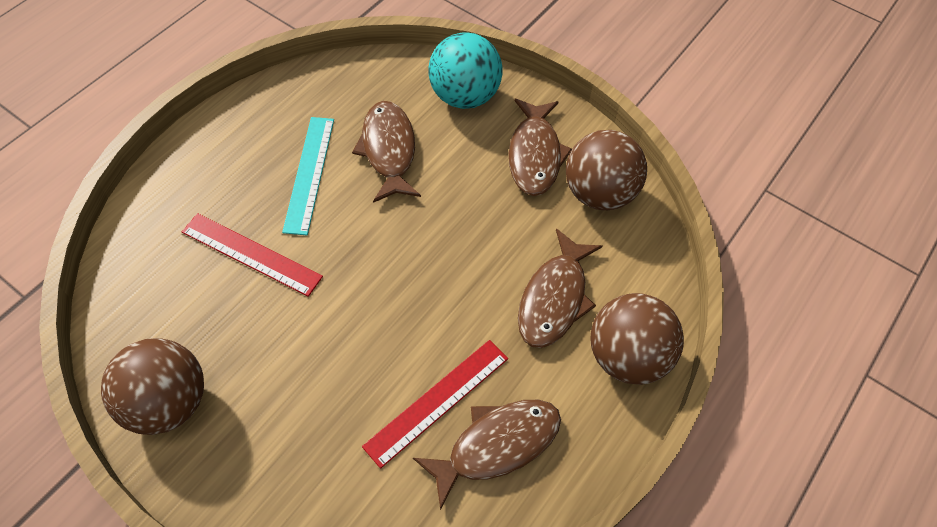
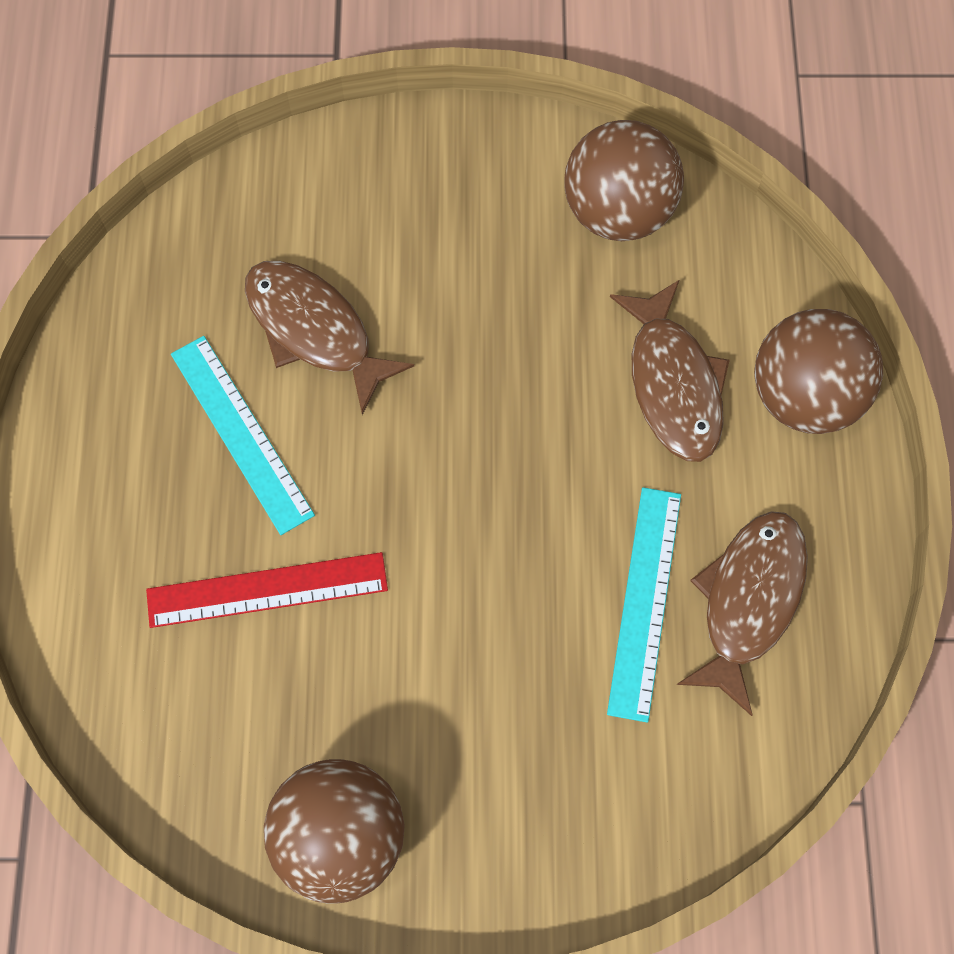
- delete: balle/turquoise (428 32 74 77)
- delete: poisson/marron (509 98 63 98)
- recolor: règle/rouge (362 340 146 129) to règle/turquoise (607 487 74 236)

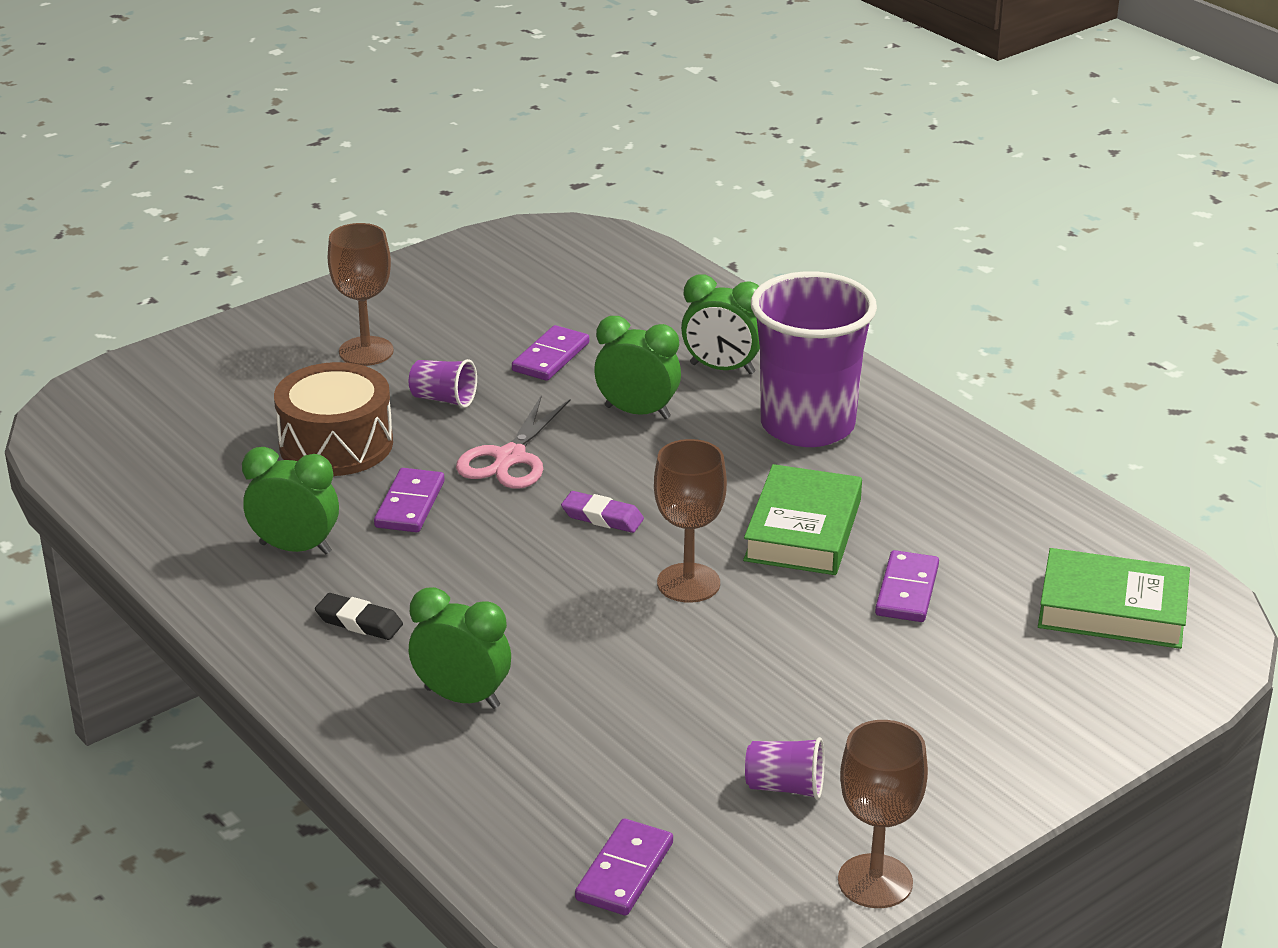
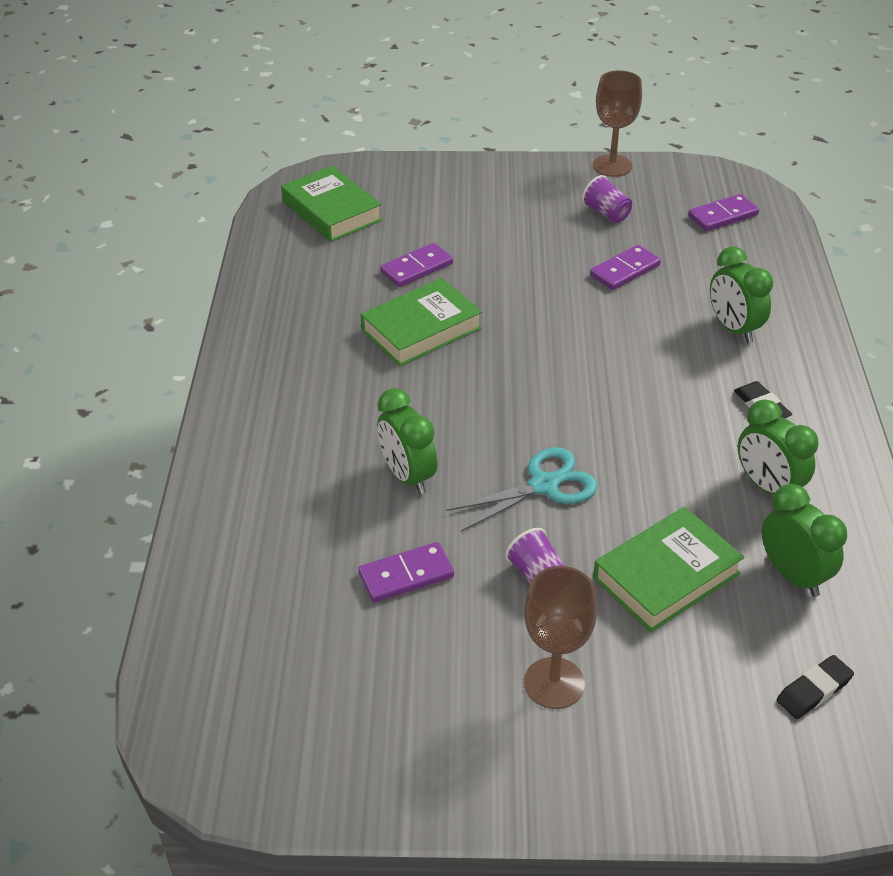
- delete: gomme/violet (561 491 83 42)
- delete: verre à pied/marron (654 439 73 164)
- delete: gobelet/violet (751 271 126 176)
- insert: gomme/noir (777 655 77 64)
- move: domino/violet (374 468 71 64) to (590 245 71 45)
- move: réveil/vert (681 274 79 100) to (762 484 85 113)
- replace: tambour/marron (274 362 119 114) to livre/vert (593 507 152 125)
- recolor: ciseaux/rose (456 395 114 94) to ciseaux/turquoise (446 447 152 85)

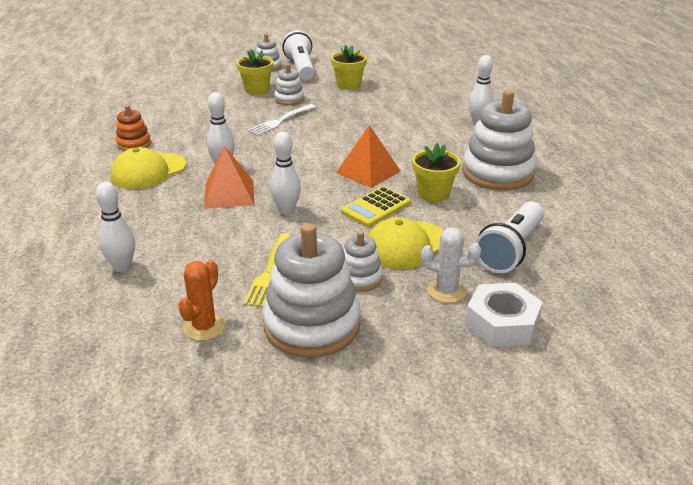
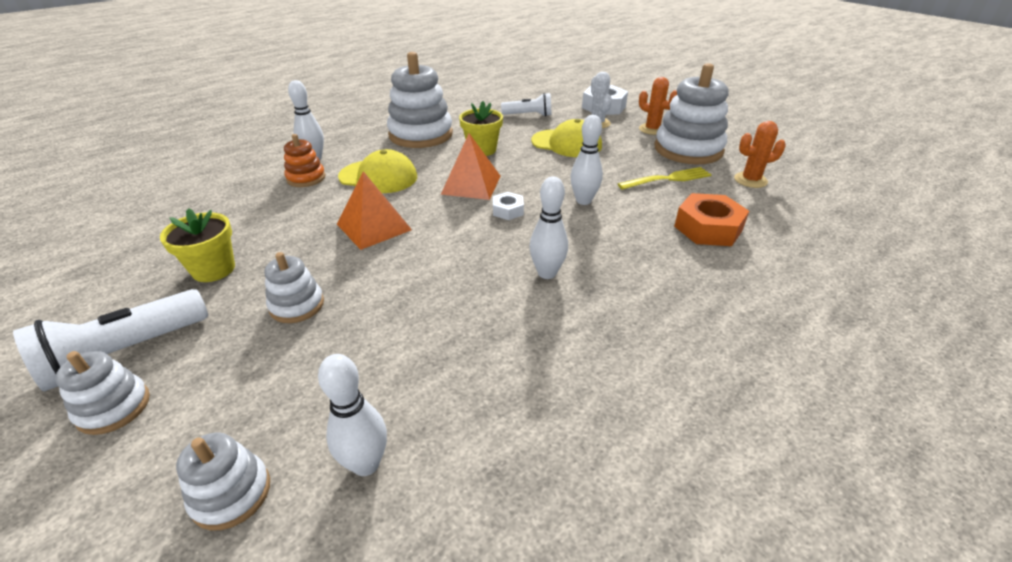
- delete: pot de fleurs/jaune (237 49 36 46)
- delete: fourchette/blanc (247 104 69 32)
- delete: calculatrice/jaune (341 186 70 41)
- insert: écrou/blanc (493 192 31 28)
- insert: cactus/orange (639 77 38 58)
- insert: écrou/orange (674 193 75 53)
- move: quille/blanc (95 182 40 90) to (318 354 69 122)
- move: casquette/jaune (111 147 75 42) to (338 149 79 44)
- move: jouet à empiler/orange (116 105 35 46) to (284 134 42 53)
- move: pyramide/orange (204 146 50 63) to (337 171 75 79)
- move: jouet à empiler/blanc (344 231 39 61) to (176 433 94 98)
- resize: lampe de poche/blanc (475 201 69 72) = (501 93 51 23) x0.66

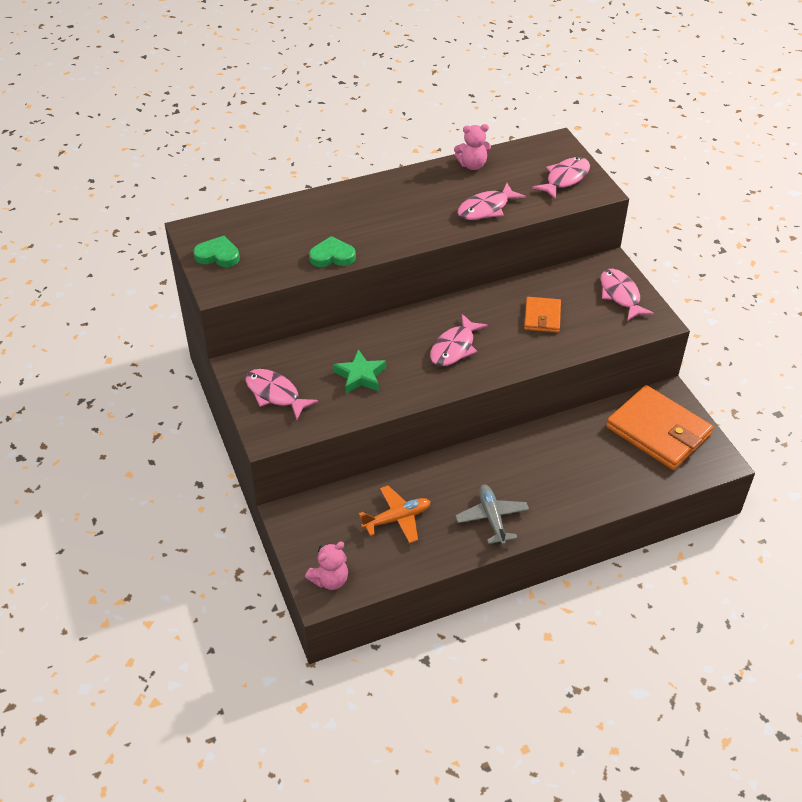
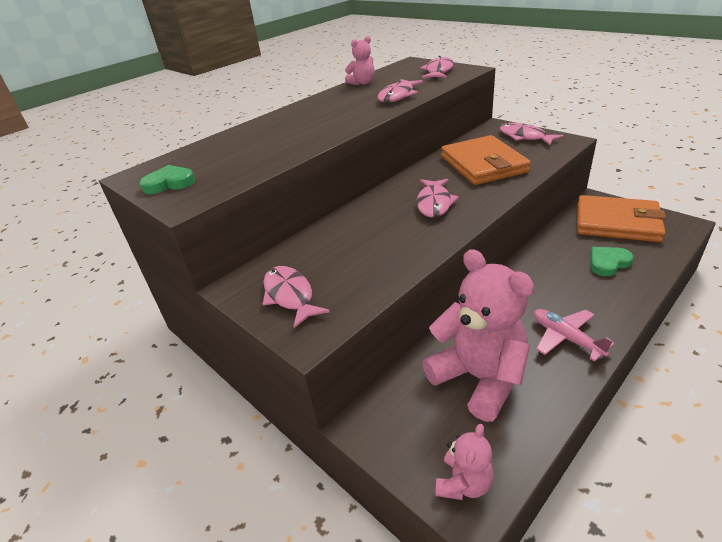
- delete: étoile/vert (333 349 53 44)
- move: cœur/vert (309 236 47 31) to (590 247 43 29)
- replace: avion/orange (359 486 72 57) to ours en peluche/rose (422 249 112 173)
- recolor: avion/gris (455 484 74 61) to avion/rose (534 309 81 53)
- rotate: poisson/rose (246 369 72 51) = (263 266 67 62) 45 degrees clockwise
- resize: portefeuille/orange (524 297 37 36) = (441 135 90 50) x1.89

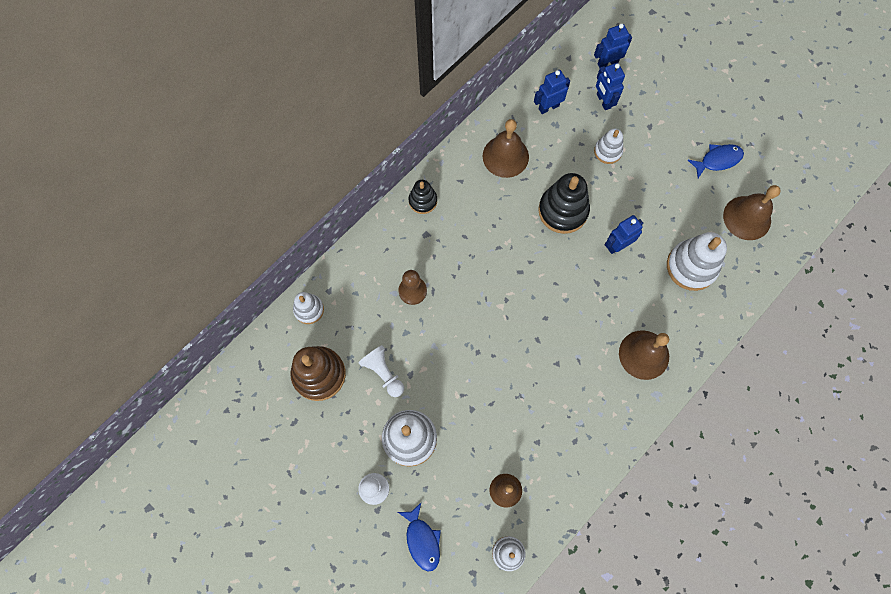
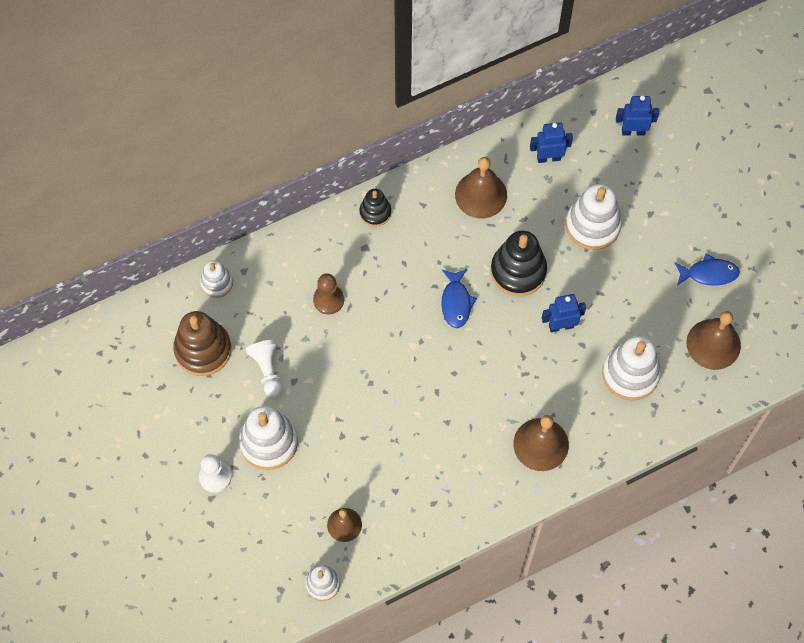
- delete: robot/bleu (596 63 29 47)
- move: poisson/bleu (398 503 43 68) to (441 269 36 59)
- resize: jouet à empiler/blanc (594 129 29 35) = (566 184 56 66) x1.73

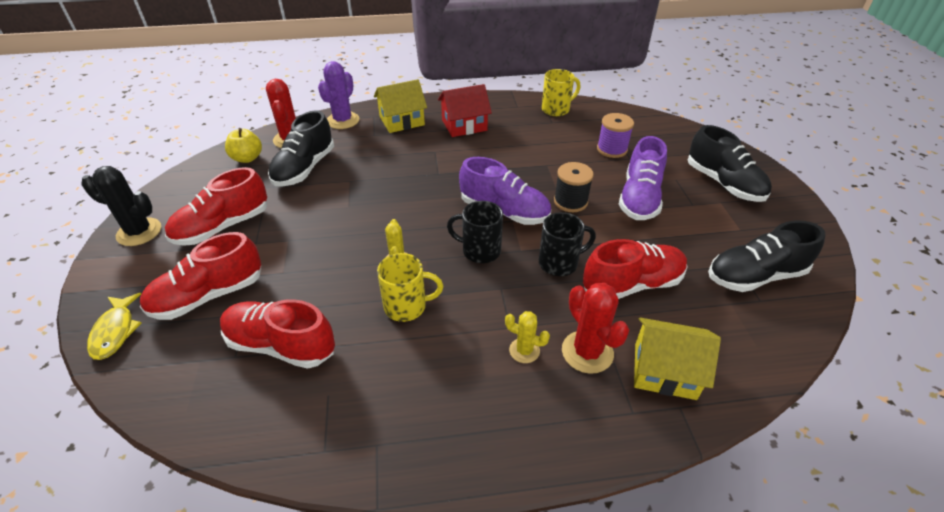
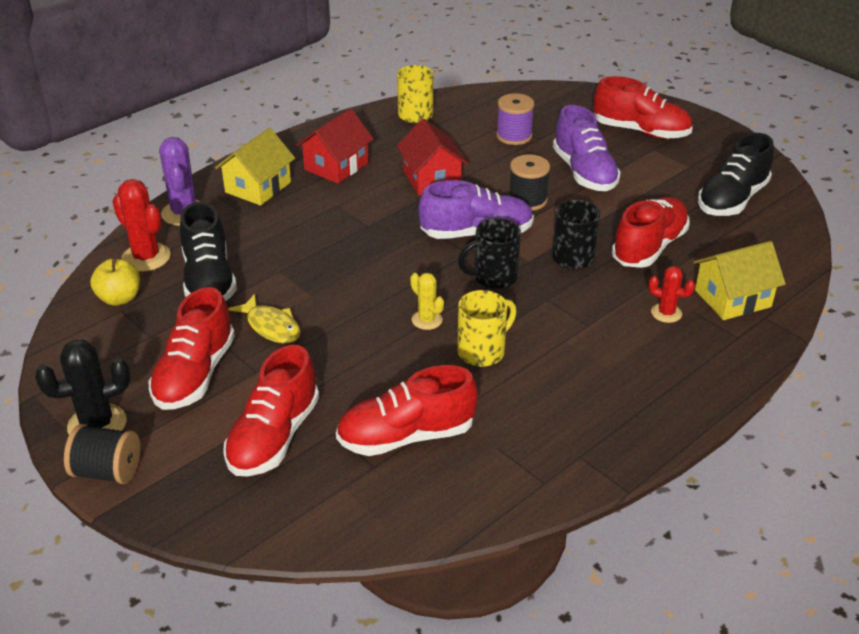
- delete: cactus/jaune (505 311 45 52)
- insert: bobine/noir (64 424 76 60)
- insert: maison/rouge (397 119 71 76)
- move: poisson/jaune (87 293 54 67) to (228 294 73 49)
- recolor: chaussure/noir (688 125 84 77) to chaussure/rouge (594 76 98 63)
- resize: cactus/rouge (562 283 67 91) = (648 266 47 57) x0.60

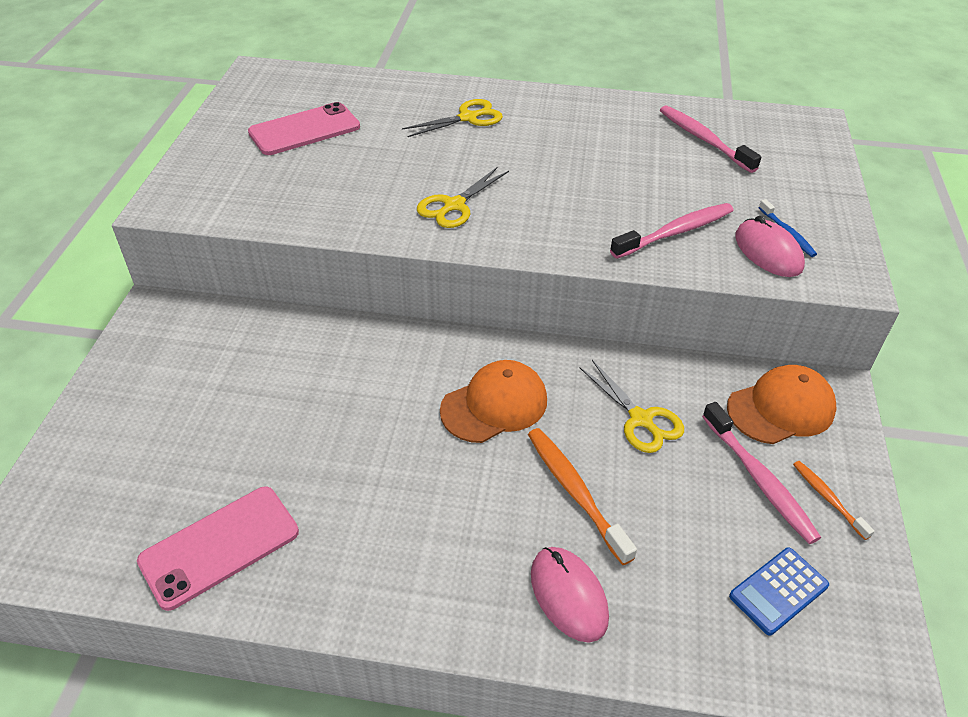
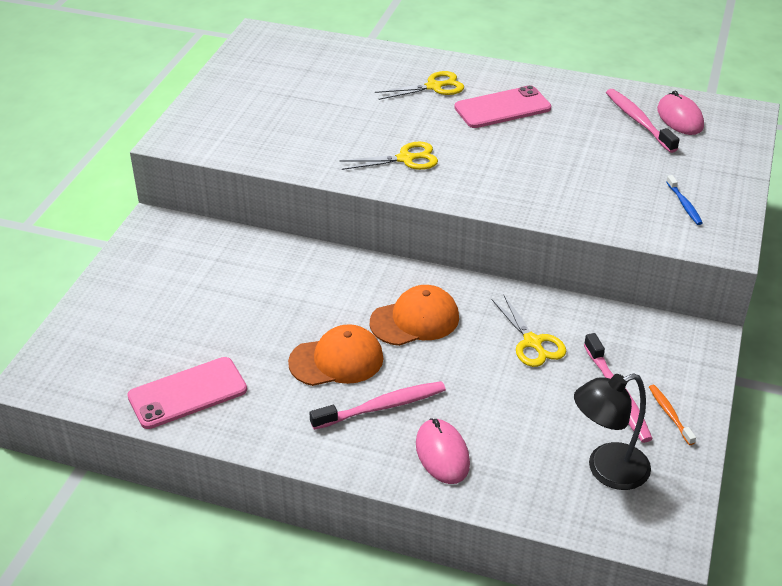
- delete: brosse à dents/orange (528 428 109 137)
- move: téléphone/rose (248 102 112 53) to (454 85 98 43)
- move: brosse à dents/rose (610 203 124 56) to (309 381 137 49)
- move: casquette/orange (727 365 109 79) to (288 324 96 62)
- move: souris/rose (735 216 70 61) to (657 90 47 45)
- replace: calculatrice/bleu (729 547 100 89) to lampe/noir (574 373 77 117)
- rotate: ciseaux/jaune (417 167 92 61) = (340 142 98 28) 150 degrees counterclockwise

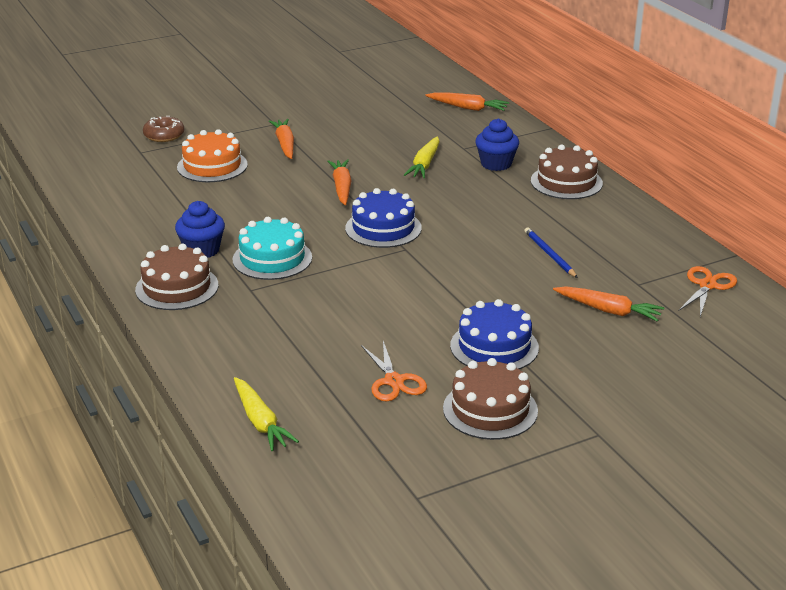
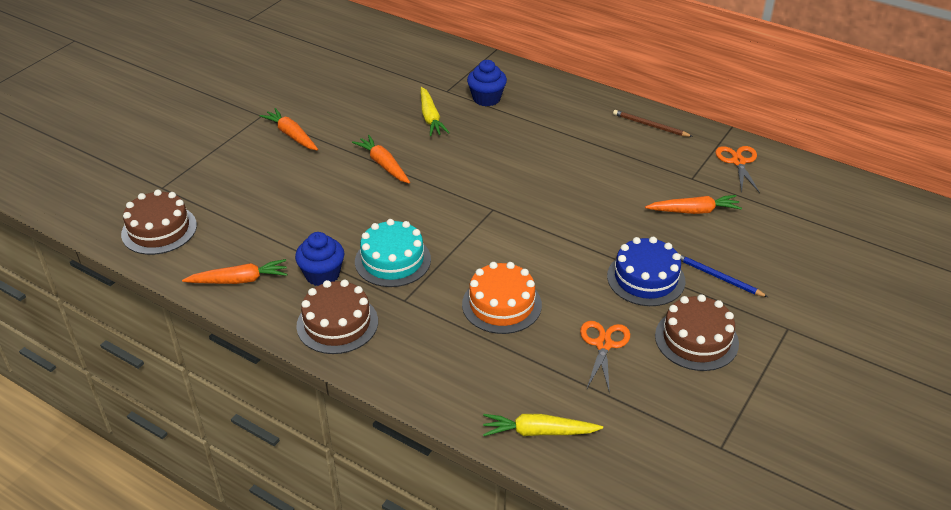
- delete: beignet/marron (143 116 41 26)
- delete: gâteau/bleu (345 188 77 60)
- insert: crayon/marron (613 110 80 27)
- move: gâteau/orange (177 129 71 53) to (462 262 80 72)
- move: carotte/orange (425 92 84 19) to (182 259 105 25)
- move: crayon/bleu (524 227 54 51) to (678 253 90 44)
- move: gâteau/marron (531 144 72 55) to (121 189 76 66)
- rotate: carotte/jaune (234 377 65 74) = (483 414 120 22) 150 degrees clockwise
- rotate: ciseaux/orange (361 341 66 60) = (580 321 50 72) 120 degrees counterclockwise

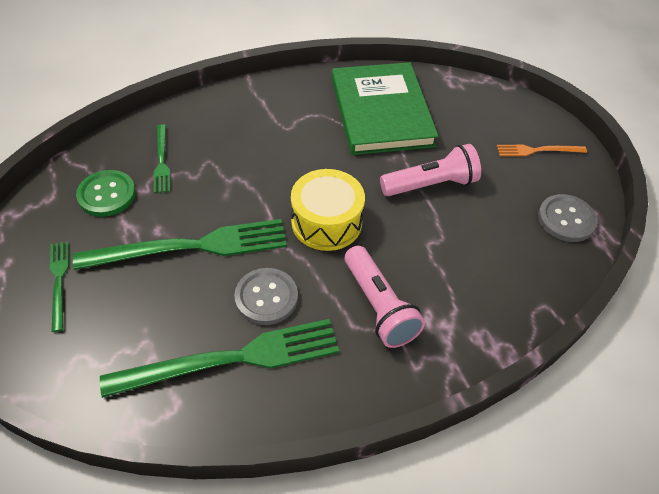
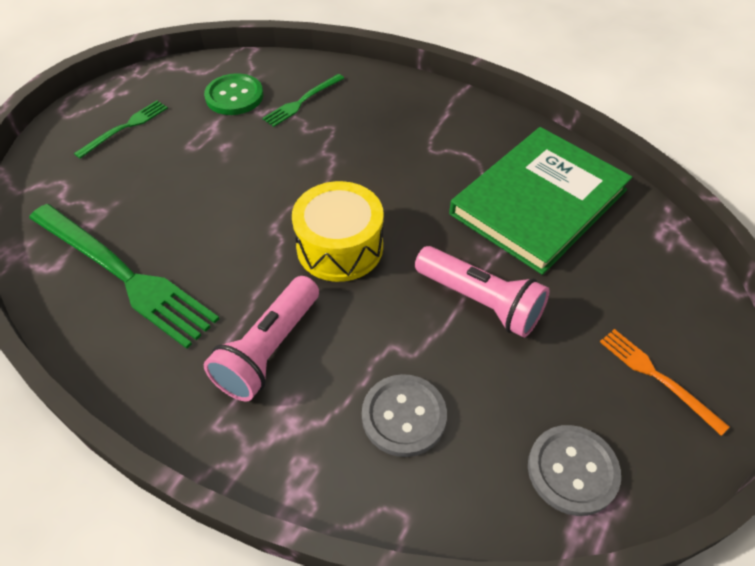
- delete: fourchette/vert (73 219 214 51)
- move: bouton/gris (234 268 64 57) to (362 374 85 83)

